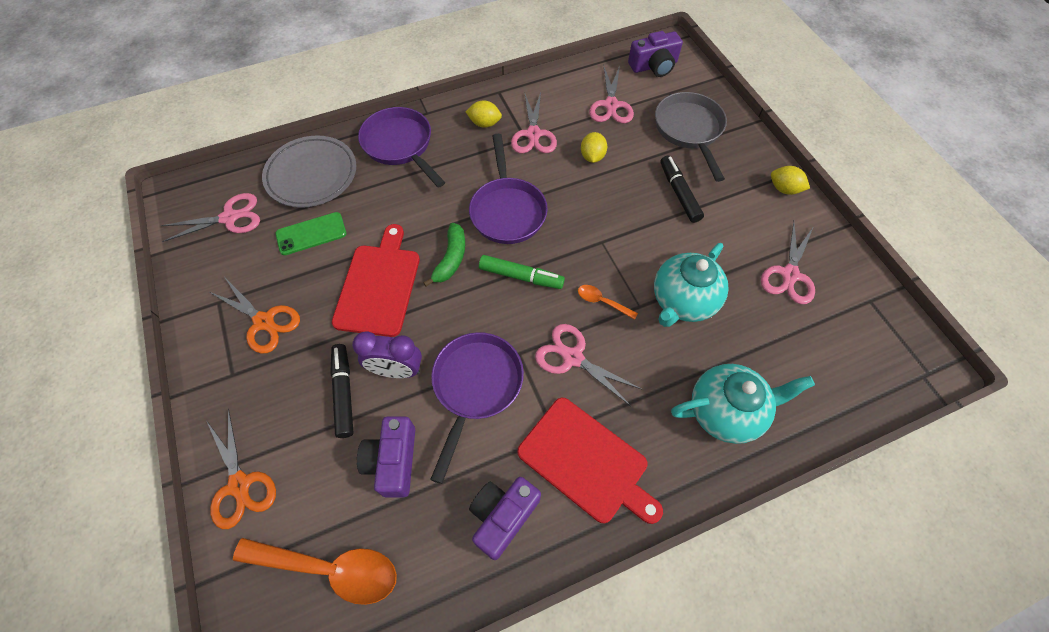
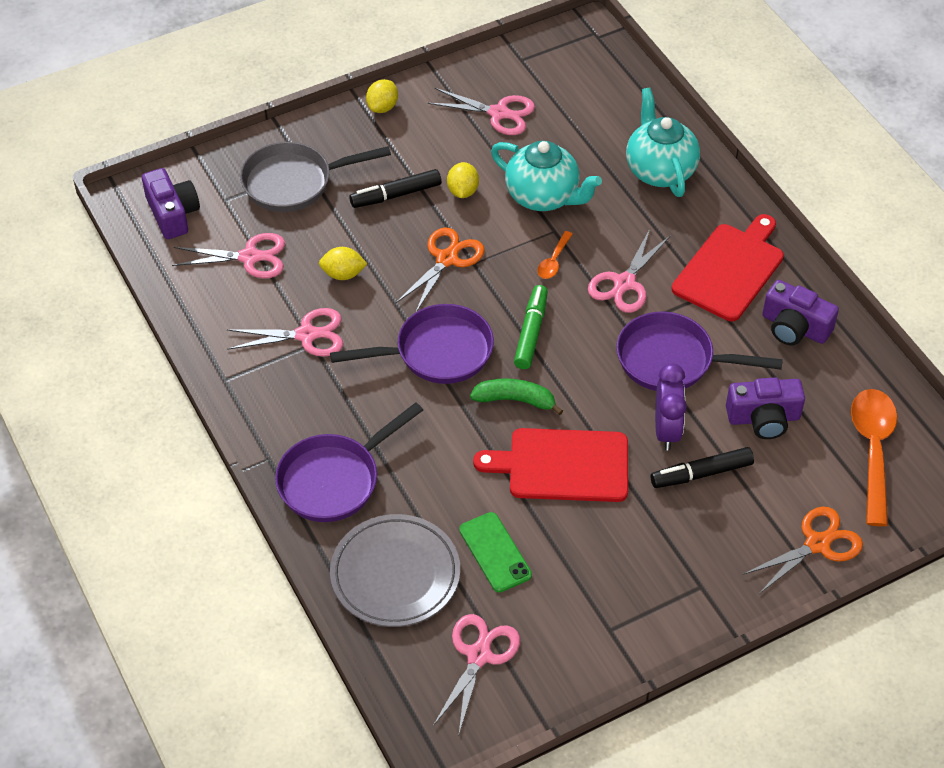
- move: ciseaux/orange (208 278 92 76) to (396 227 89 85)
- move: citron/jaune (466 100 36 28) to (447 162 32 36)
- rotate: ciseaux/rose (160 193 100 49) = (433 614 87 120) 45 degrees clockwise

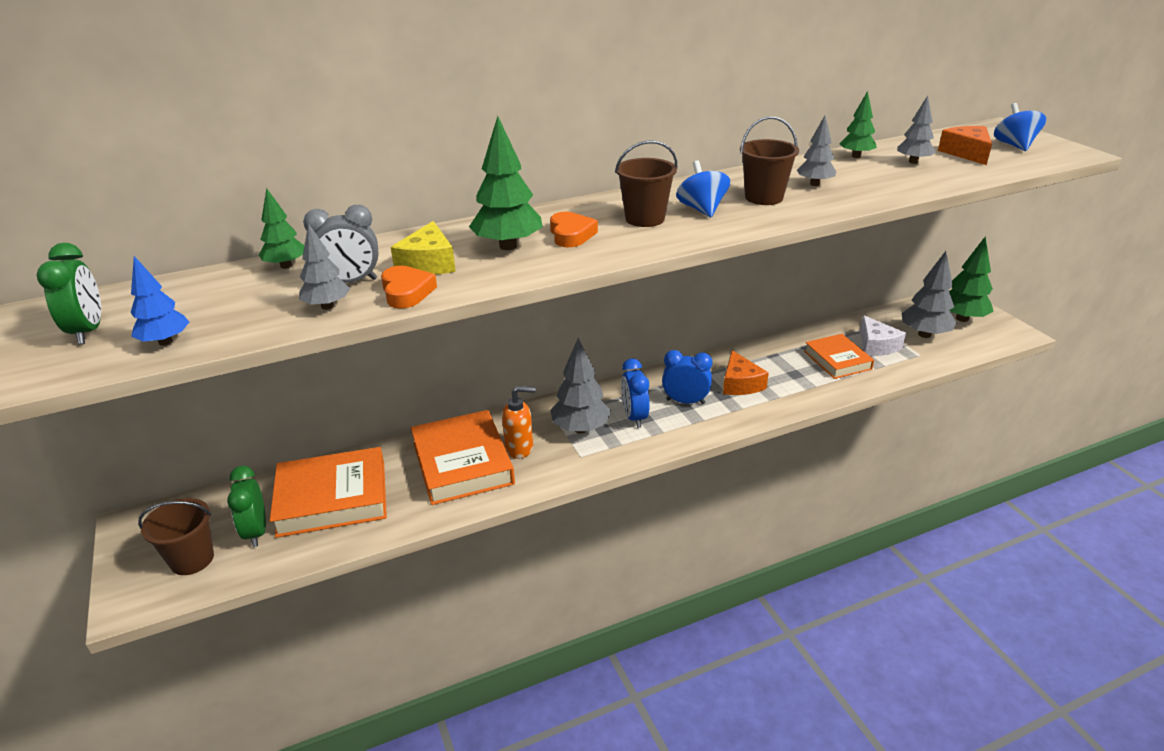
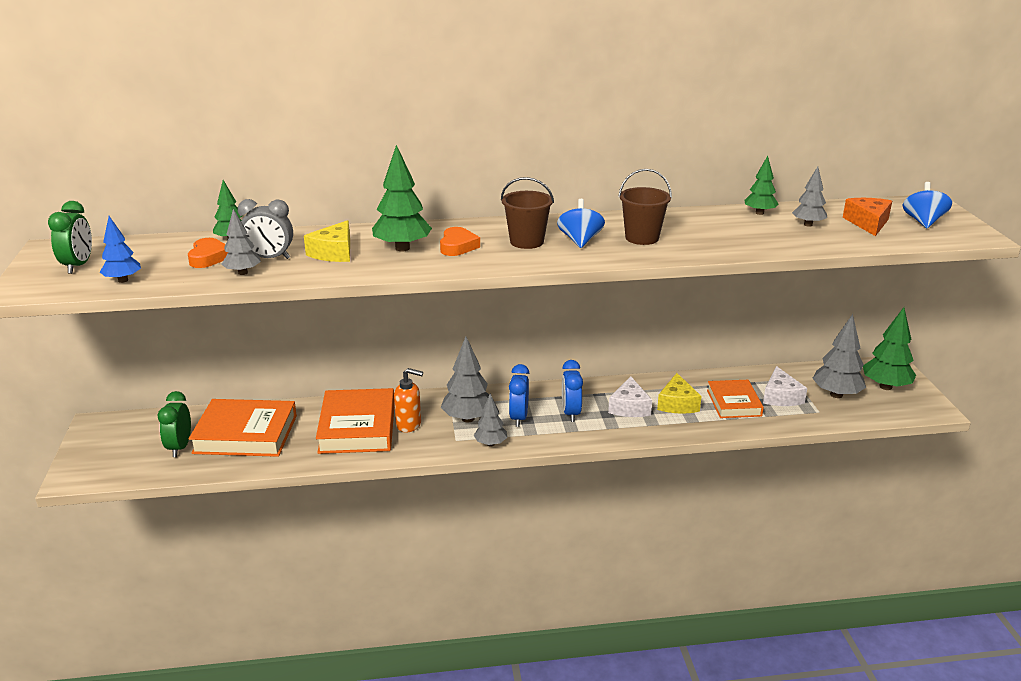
- delete: seau/marron (138 498 76 77)
- insert: fromage/jaune (657 373 45 41)
- move: cœur/orange (381 266 56 43) to (188 238 40 30)
- move: arbre/gris (797 116 39 70) to (474 394 33 53)
- recolor: fromage/orange (723 350 46 45) to fromage/blanc (608 376 44 41)
- rotate: réveil/bleu (662 350 51 54) = (562 360 21 62) 120 degrees counterclockwise

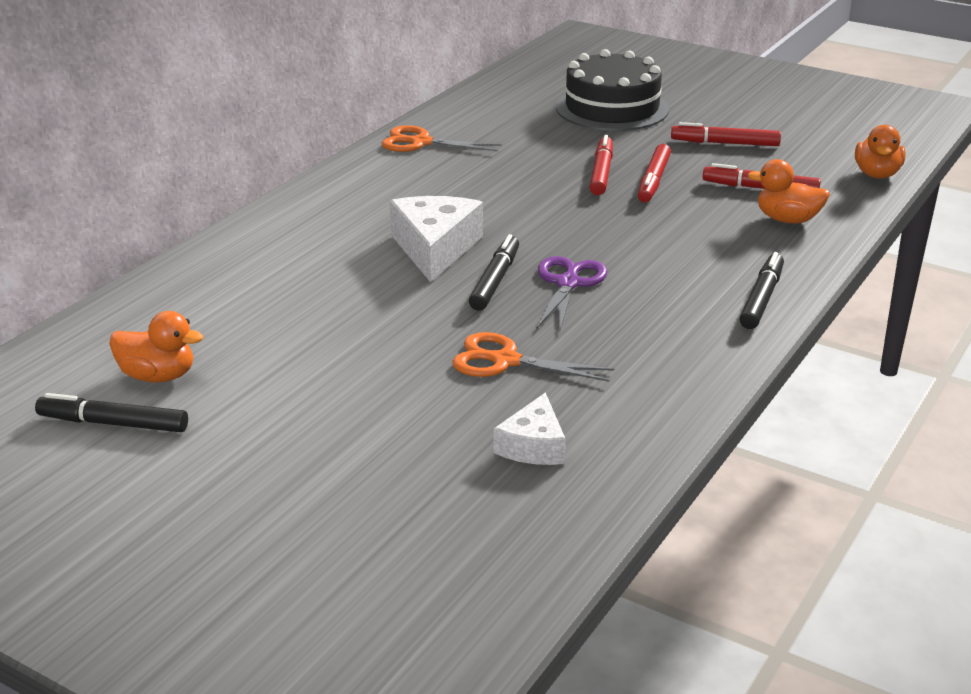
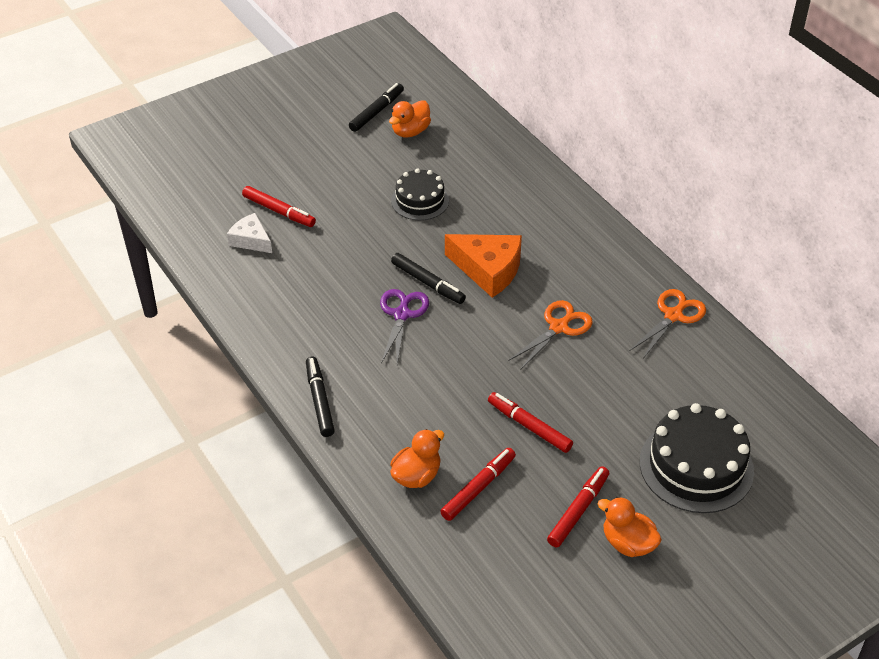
- insert: gâteau/noir (391 168 58 52)
- move: ciseaux/orange (452 332 162 50) to (508 300 85 69)
- move: feutre/rouge (590 135 23 60) to (242 186 74 41)
- move: canard/orange (855 125 51 54) to (598 497 64 60)
- recolor: fromage/blanc (390 196 93 86) to fromage/orange (445 234 77 64)
- rotate: ciseaux/violet (537 256 70 77) = (380 289 49 75) 120 degrees counterclockwise
- rotate: feutre/noir (739 252 45 77) = (306 356 29 81) 150 degrees counterclockwise

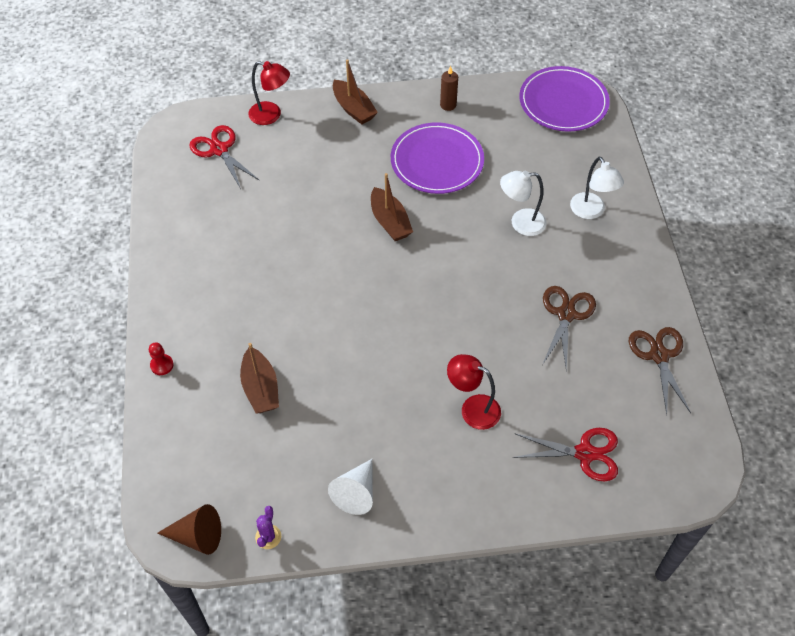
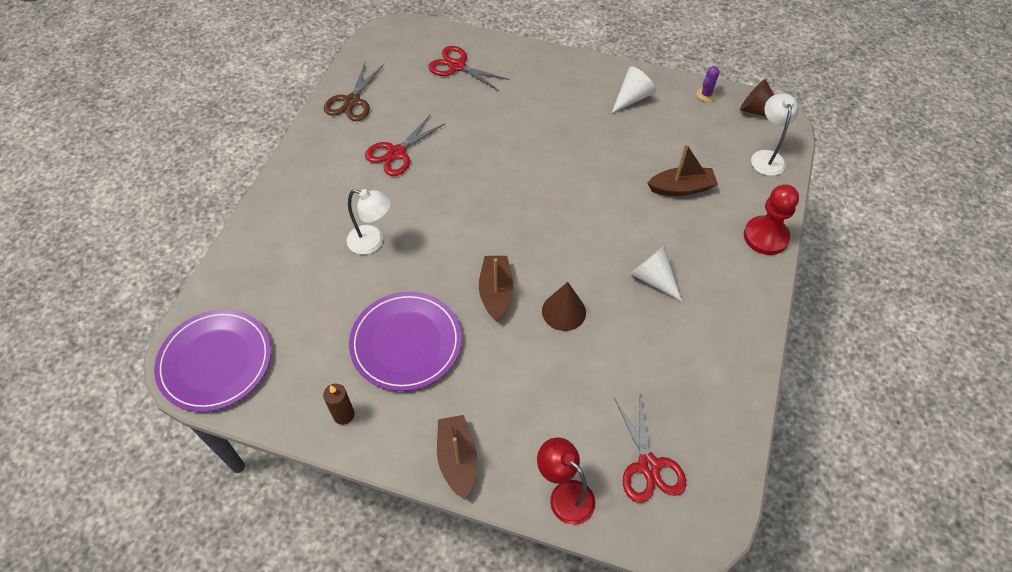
- delete: lampe/rouge (447 354 54 76)
- insert: cône/marron (542 282 44 49)
- insert: cône/blanc (631 246 51 55)
- move: lampe/blanc (570 157 54 62) to (751 94 47 82)
- recolor: ciseaux/marron (543 286 53 84) to ciseaux/rouge (365 115 80 61)
- rotate: bateau/marron (240 343 39 71) = (647 144 71 52) 75 degrees clockwise
- resize: pion/rouge (149 342 25 33) = (744 184 55 71) x2.03

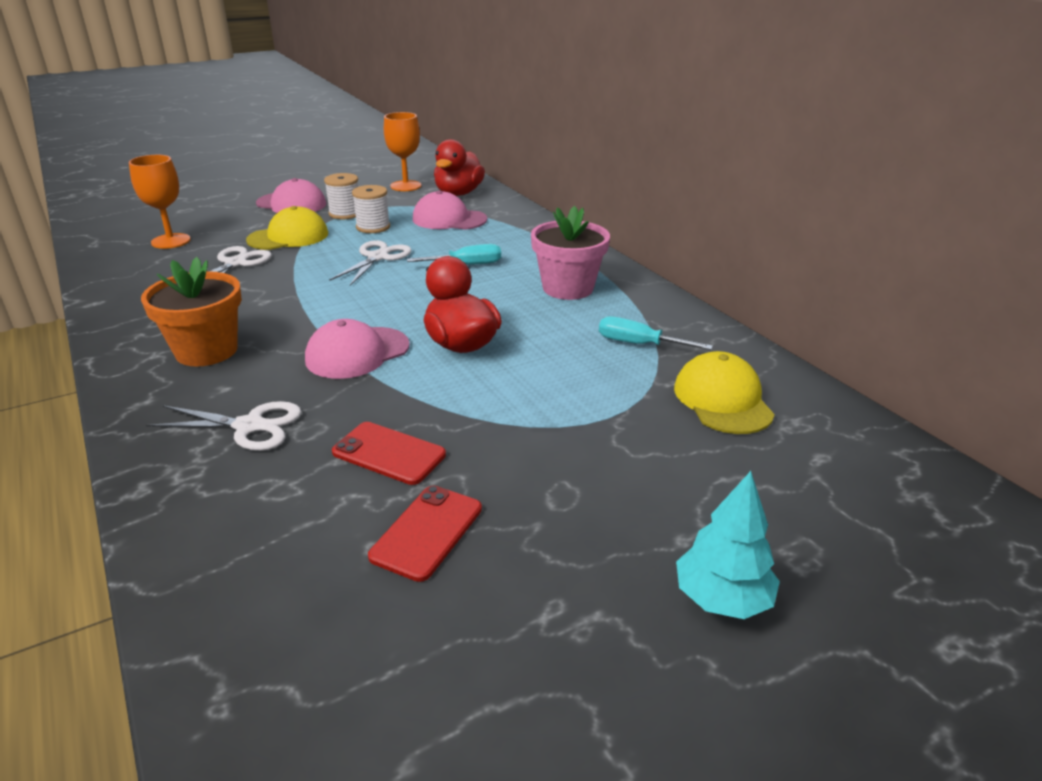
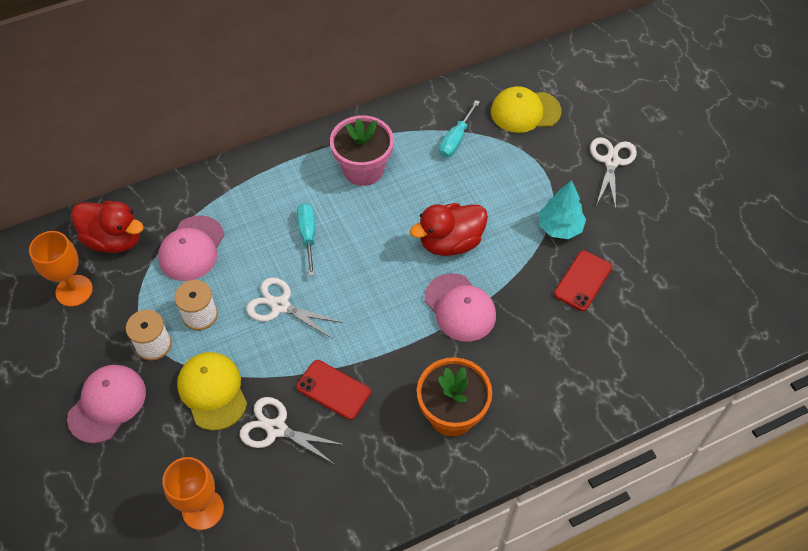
- move: ciseaux/blanc (146 401 156 50) to (590 137 47 72)
- move: téléphone/rouge (368 486 114 96) to (296 360 75 60)
- move: arbre/turquoise (676 471 104 148) to (539 180 47 59)

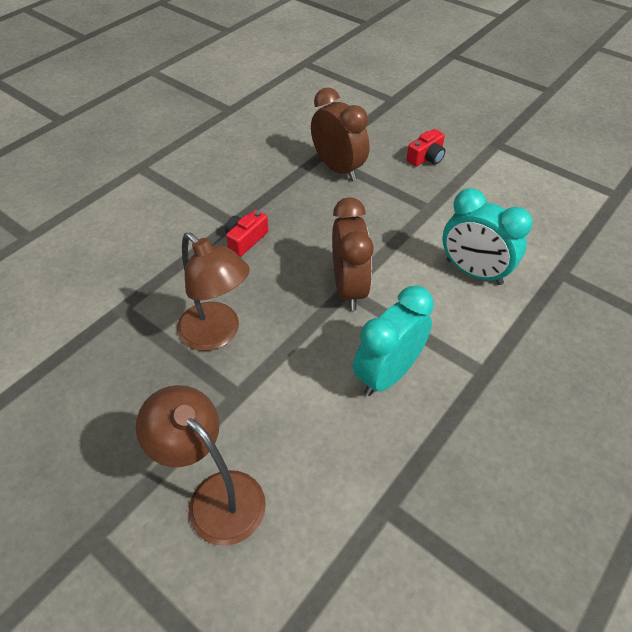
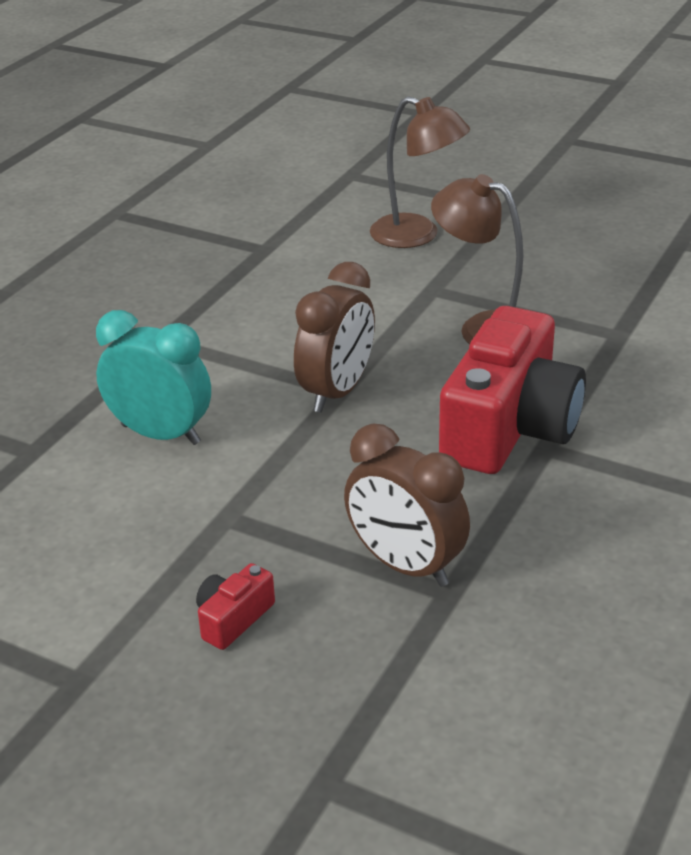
- delete: réveil/turquoise (353 286 81 110)
- rotate: réveil/marron (332 197 42 114) = (294 262 81 151) 135 degrees counterclockwise
- resize: appareil photo/rouge (225 210 44 47) = (439 306 147 168) x2.42

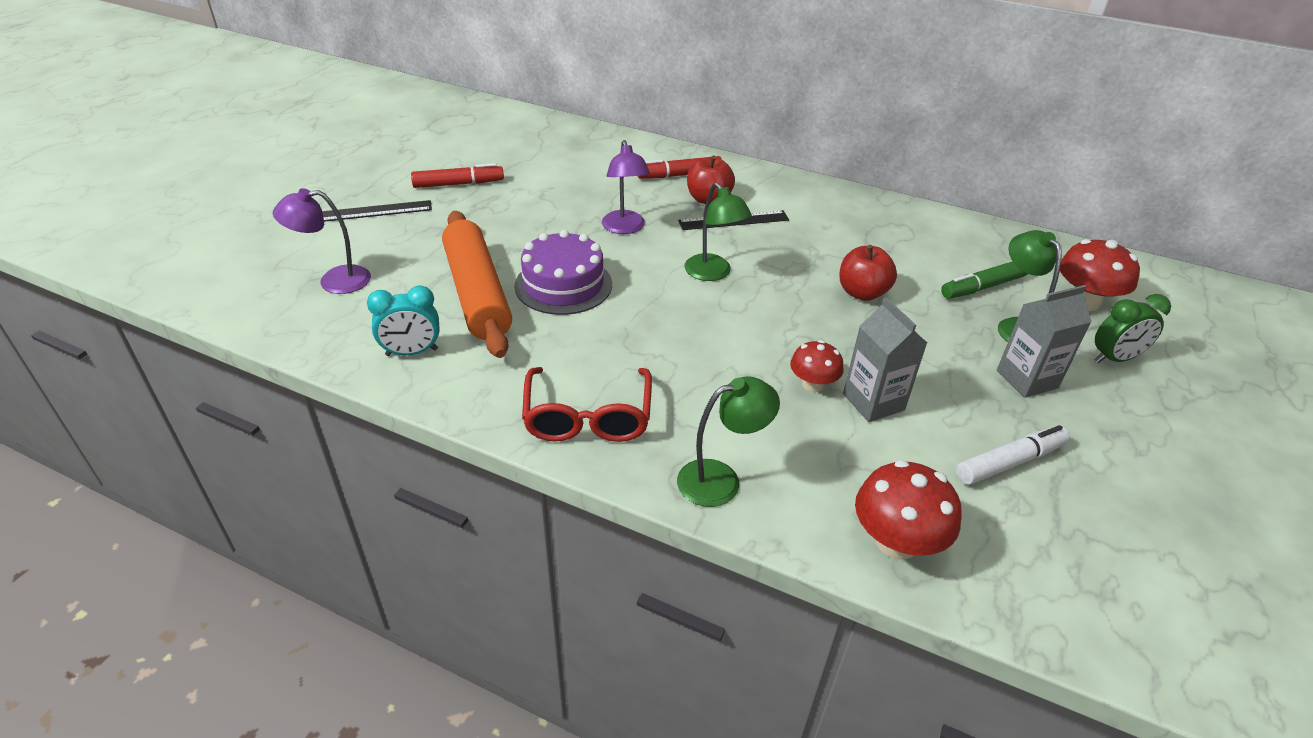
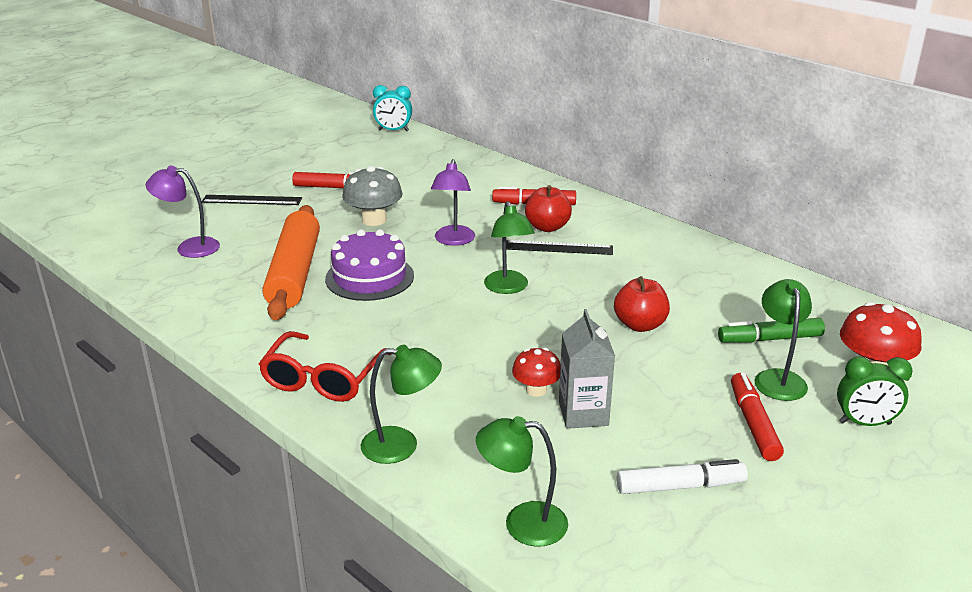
- insert: champignon/gris (342 166 61 60)
- move: réveil/turquoise (367 285 73 71) to (373 85 39 46)
- replace: champignon/rouge (855 460 106 100) to lampe/vert (476 416 92 131)
- replace: brique de lait/gris (997 285 95 113) to feutre/rouge (731 372 53 89)

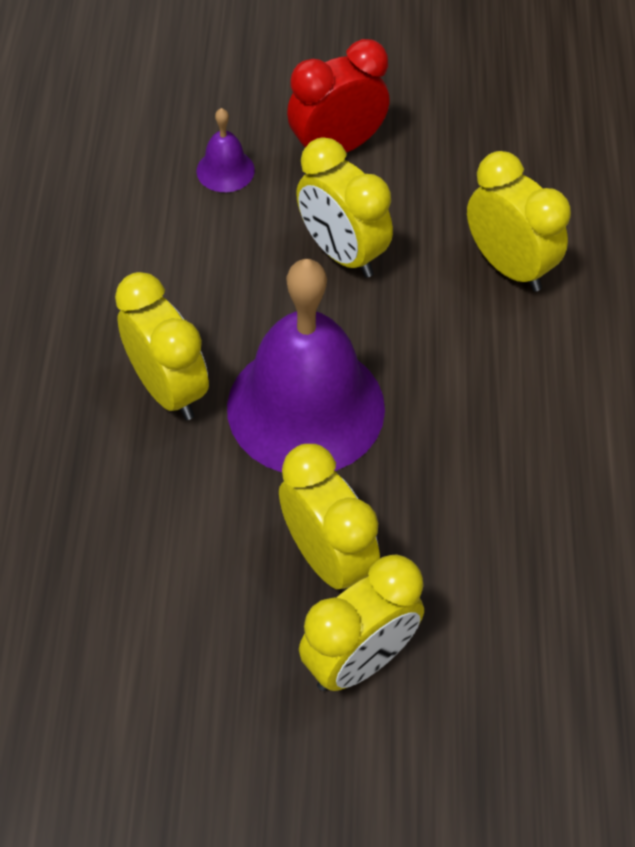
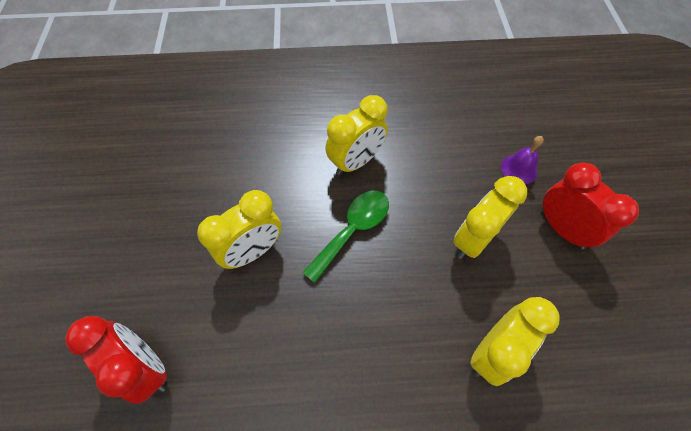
- delete: réveil/jaune (299 554 125 137)
- insert: réveil/rouge (65 316 102 88)
- replace: cloche/violet (227 259 158 213) to cuillère/vert (302 190 87 93)

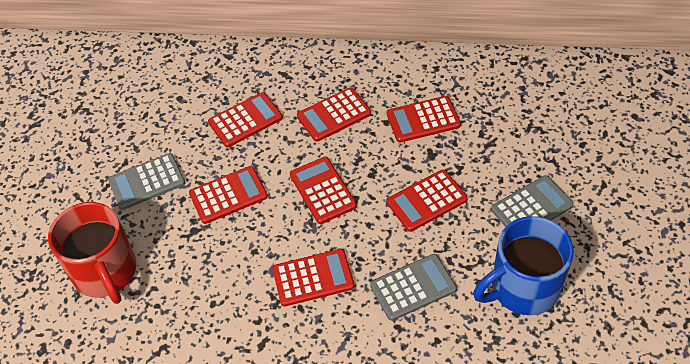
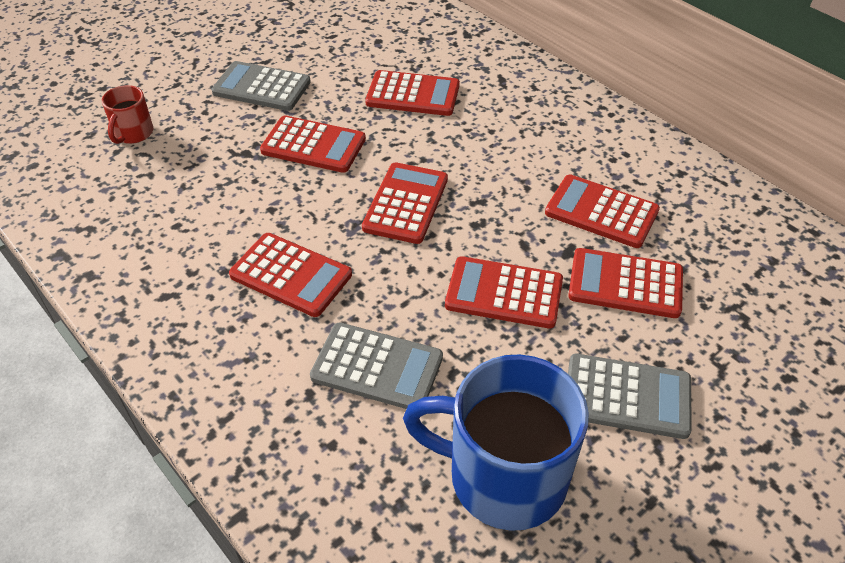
- move: calculatrice/rouge (297 87 74 55) to (568 248 115 70)
- resize: tasse/rouge (48 202 88 102) = (102 85 51 59) x0.47

